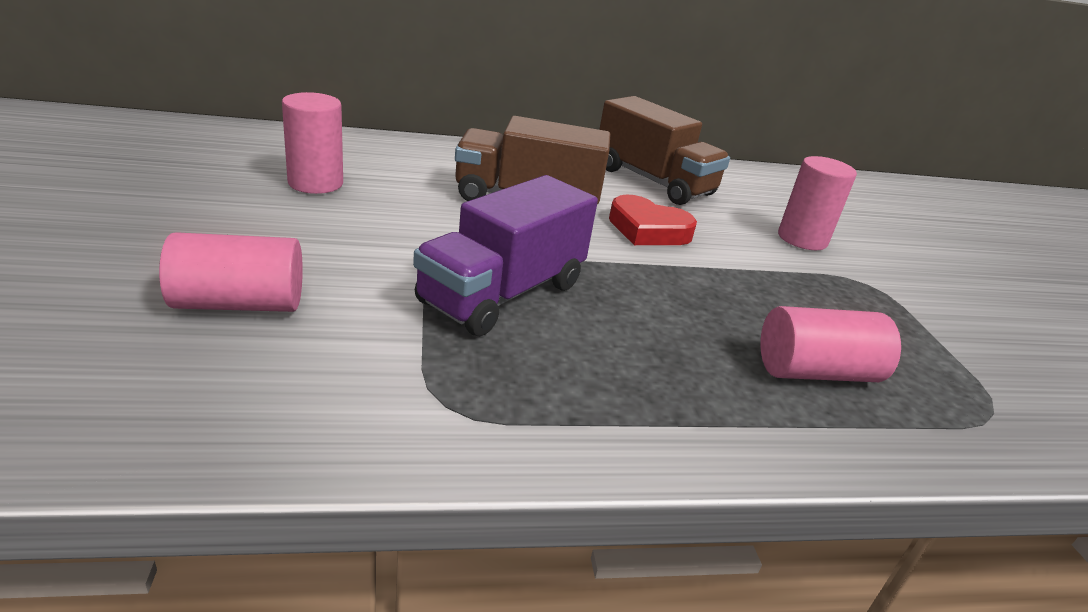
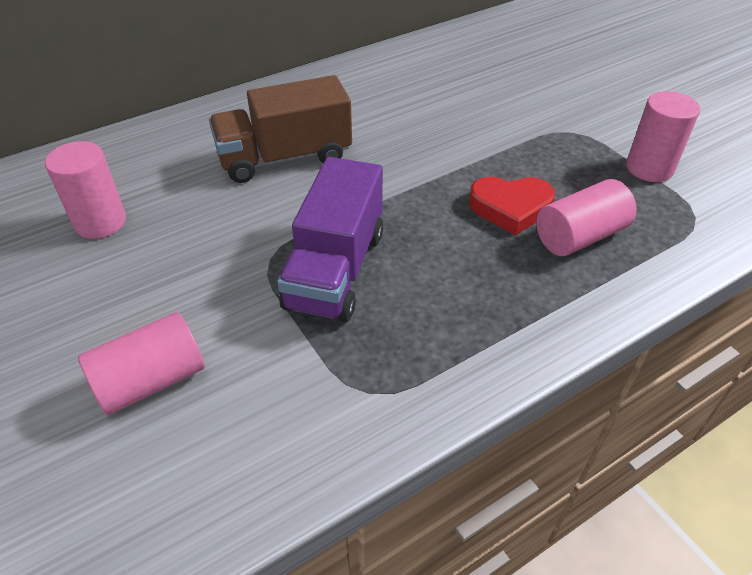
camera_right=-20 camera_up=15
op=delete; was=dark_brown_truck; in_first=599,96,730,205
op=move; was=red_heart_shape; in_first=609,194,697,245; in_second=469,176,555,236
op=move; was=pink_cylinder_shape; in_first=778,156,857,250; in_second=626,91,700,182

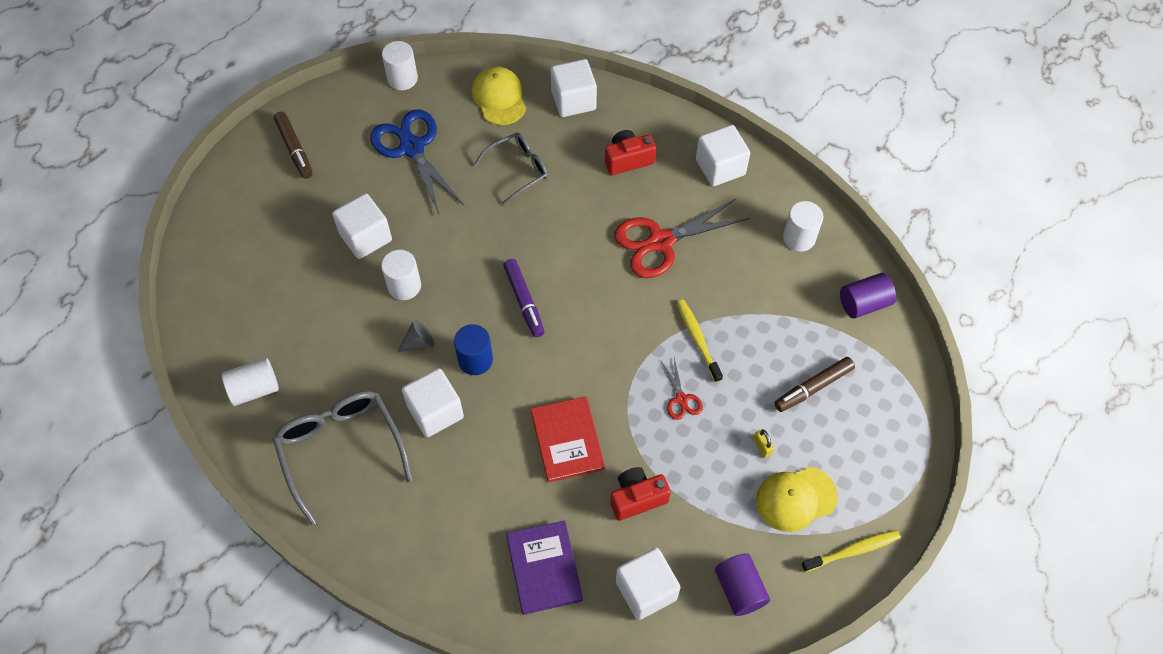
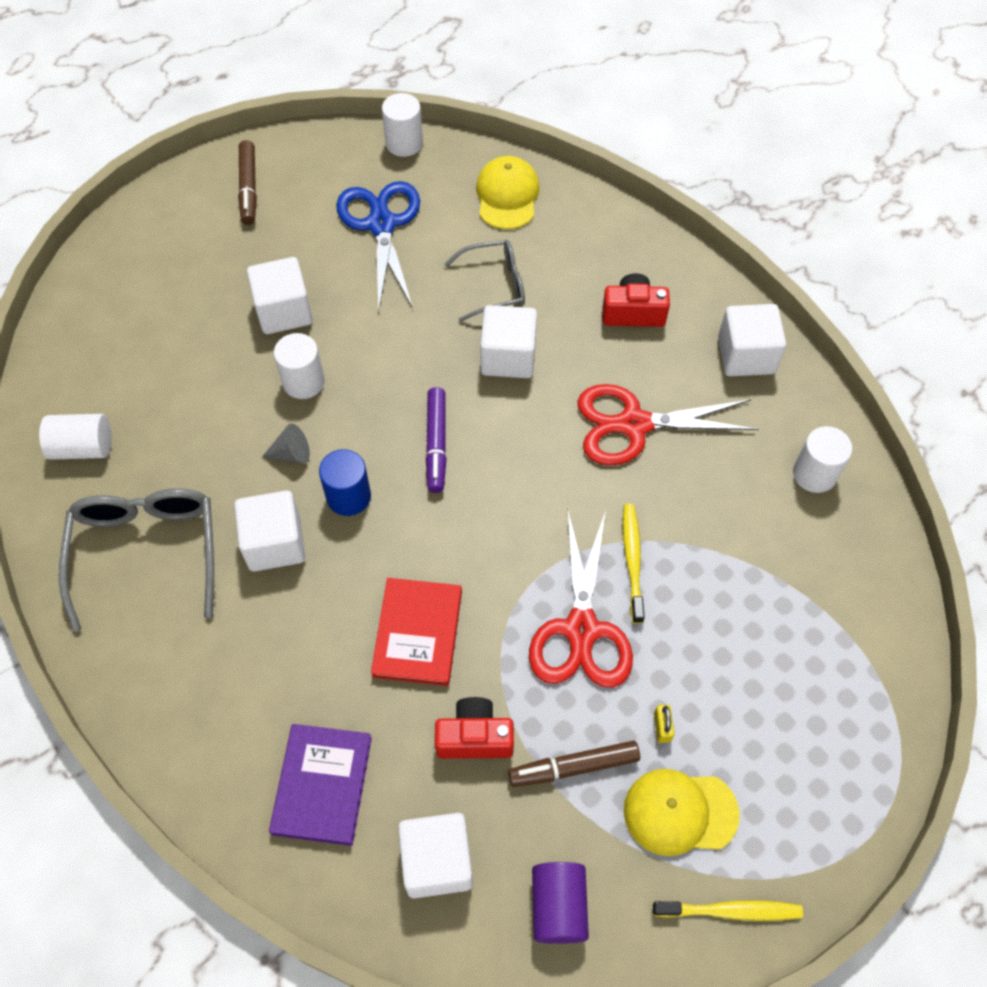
camera_right=20 camera_up=0
op=move; was=white_solid_cube; in_first=551,59,597,117; in_second=480,305,537,378
op=resize; was=red_shears; in_first=661,358,703,420; in_second=529,509,633,688; ratio=2.14
op=move; was=dark_brown_felt_pen; in_first=774,357,855,412; in_second=508,741,640,787
op=delete; was=purple_cylinder_shape; in_first=840,273,896,318

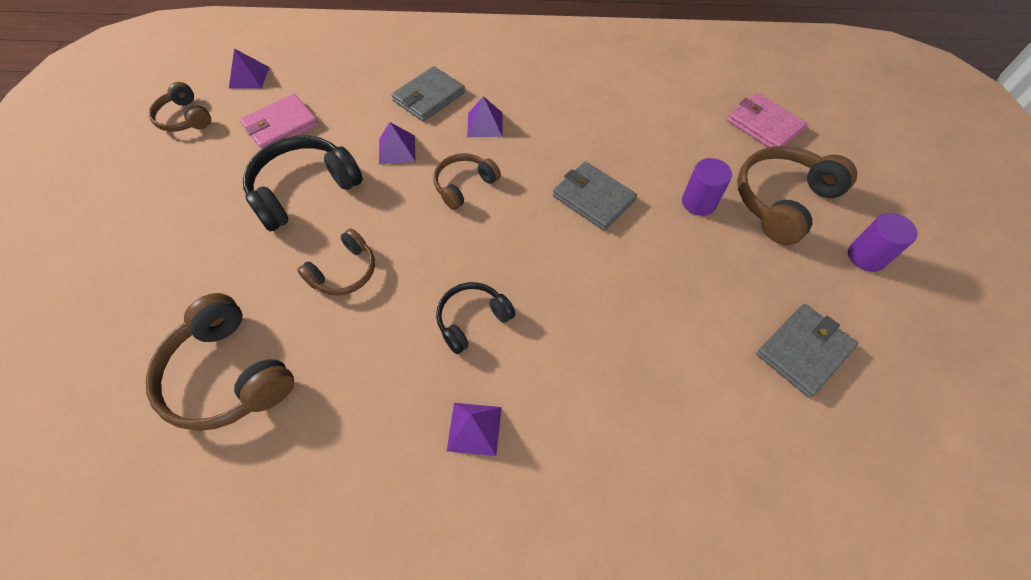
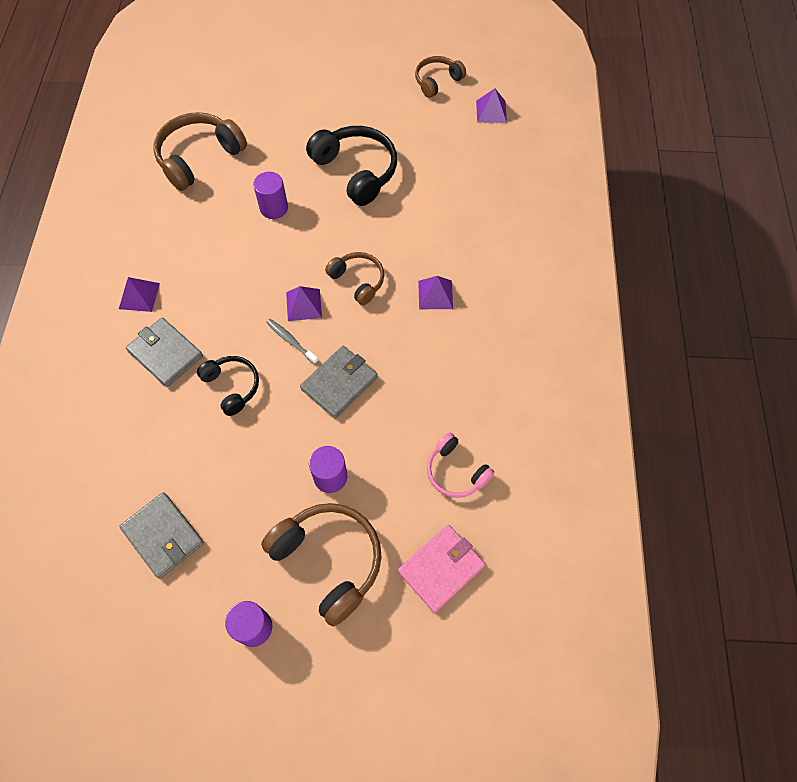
camera_right=90 camera_up=5
op=delete; was=pink_billfold; in_first=240,94,319,149
op=replace; was=dark_brown_headphones; now=purple_cylinder_shape; in_first=297,228,375,295; in_second=253,172,288,219
op=move; was=purple_pyramid_shape; in_first=379,122,415,165; in_second=286,286,322,321
op=move; was=gray_billfold; in_first=391,66,465,122; in_second=126,317,203,387
op=move; was=jet-black_headphones; in_first=436,282,516,354; in_second=197,356,259,416
op=insert; now=gray_dental_brush; in_second=266,319,319,365
op=insert; now=pink_headphones; in_second=427,433,495,498

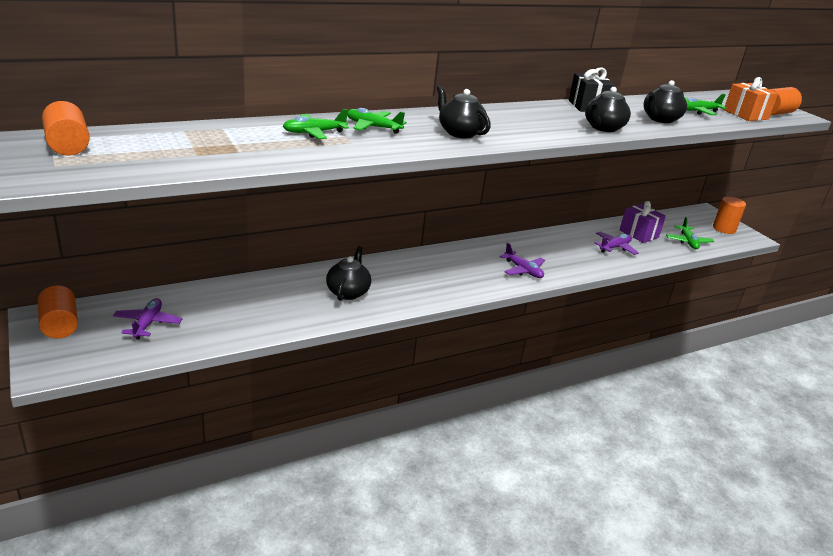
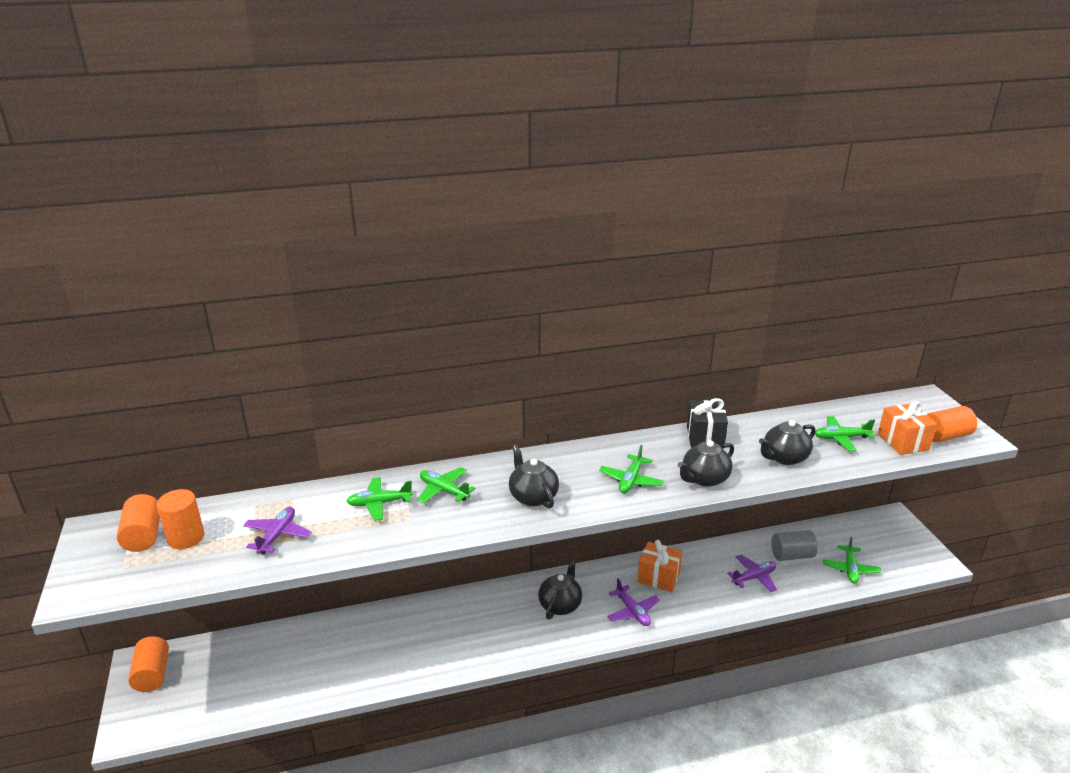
camera_right=15 camera_up=0
op=move; was=purple_aeroplane; in_first=113,298,182,340; in_second=243,507,312,555
op=move; was=jet-black_tea_pot; in_first=326,246,371,301; in_second=538,557,582,620
op=replace; was=purple_gift; now=gray_cylinder_shape; in_first=620,201,666,243; in_second=771,530,818,561
op=move; was=orange-coloured_cylinder_shape; in_first=713,197,746,234; in_second=157,489,204,549
op=insert; now=leaf-green_aeroplane; in_second=599,445,664,493
op=insert; now=orange-coloured_gift; in_second=637,540,682,592

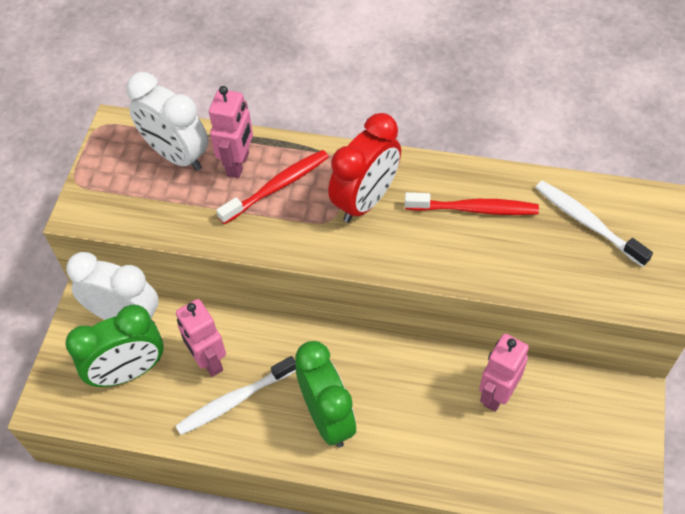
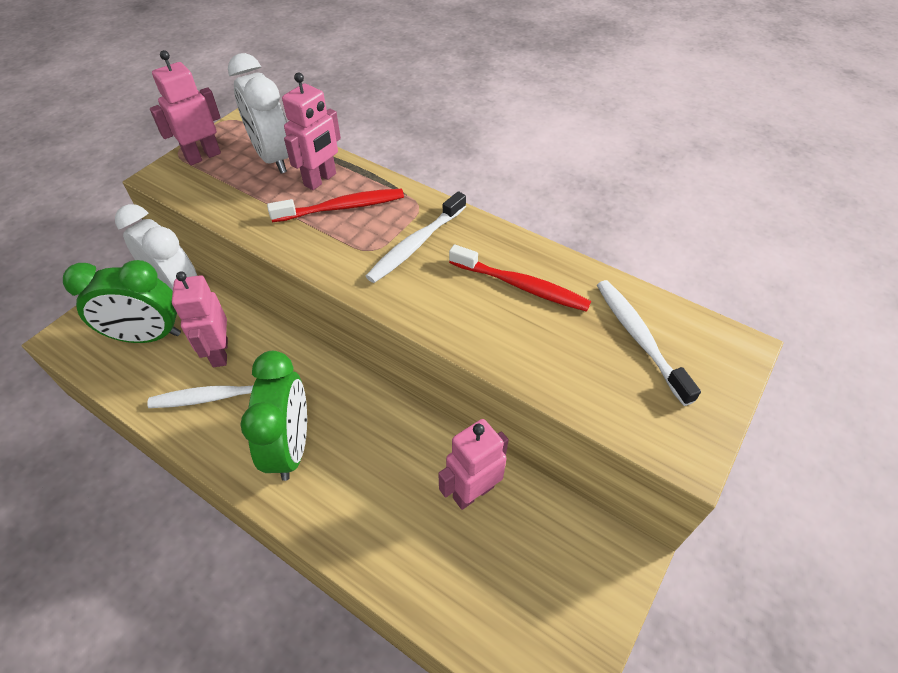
camera_right=20 camera_up=-5
op=replace; was=red_alarm_clock; now=white_dental_brush; in_first=328,113,401,223; in_second=366,191,466,283
op=insert; now=pink_robot; in_second=150,50,221,165

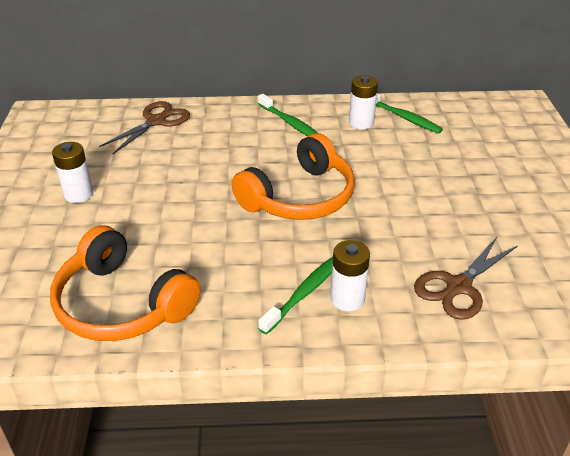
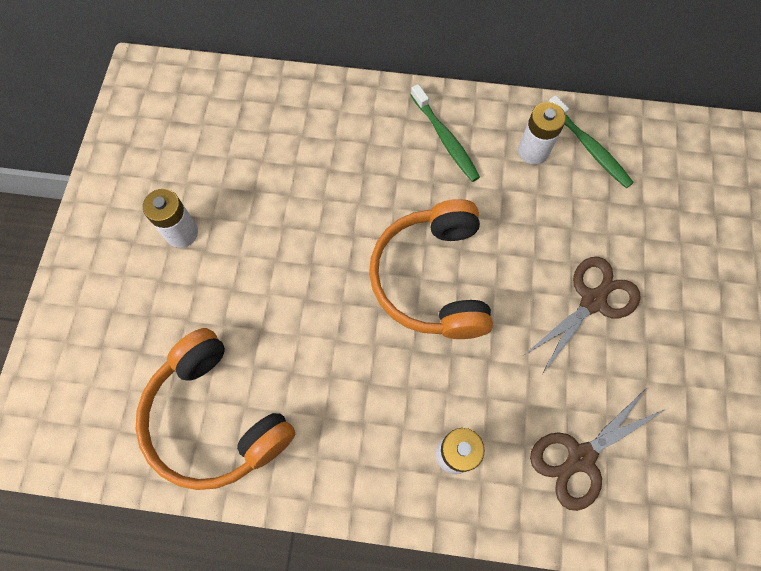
camera_right=10 camera_up=30
op=move; was=dark_brown_shears; in_first=99,101,190,154; in_second=523,257,641,374
op=rotate; was=orange-coloured_headphones; in_first=232,133,355,220; in_second=369,199,493,339; clockwise=120
op=delete; was=leaf-green_dental_brush; in_first=258,257,333,335

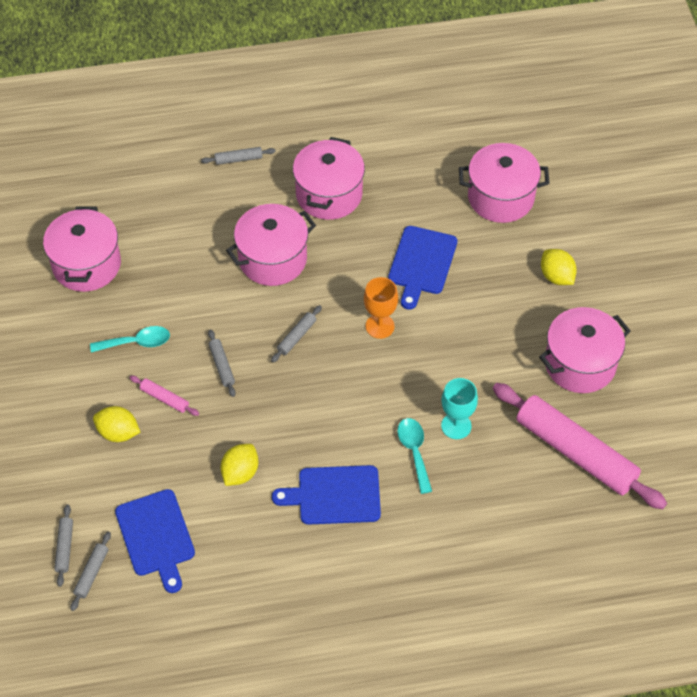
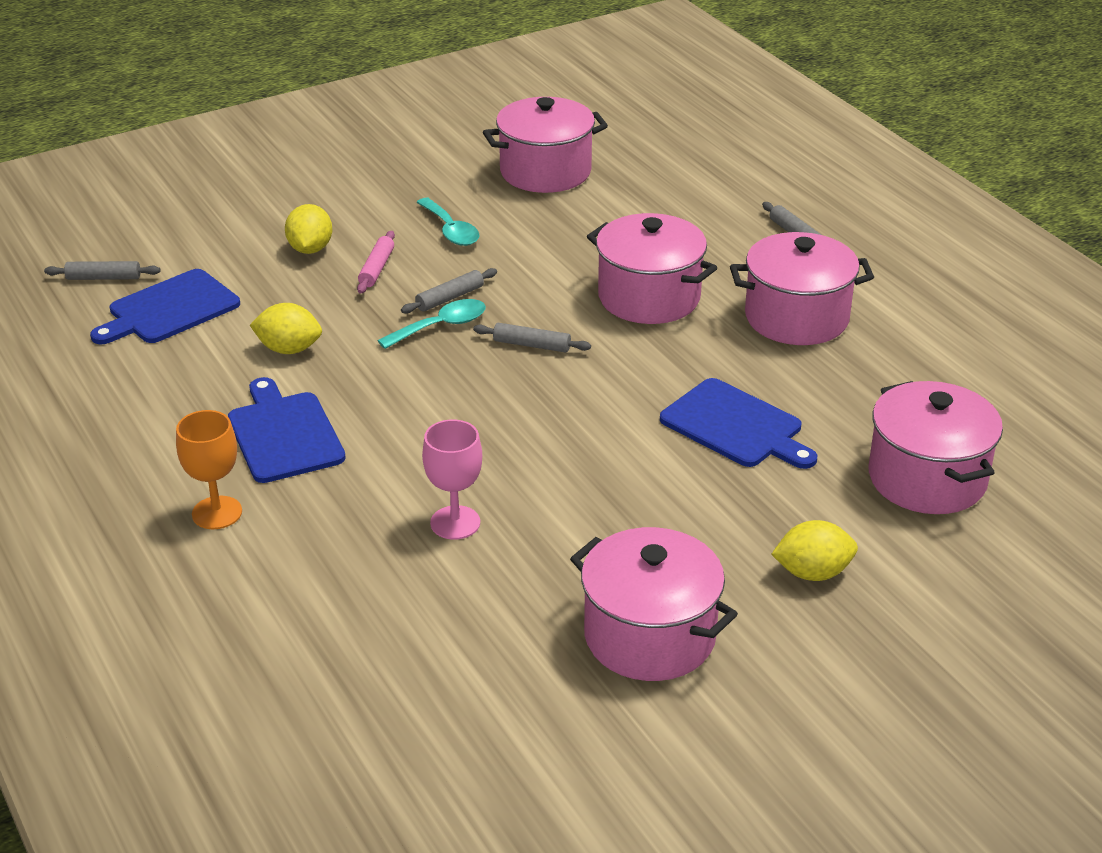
camera_right=70 camera_up=-20
op=delete; was=gray_rolling_pin; in_first=54,505,73,587
op=move; was=orange-coloured_chalice; in_first=364,277,398,339; in_second=176,410,242,529
op=rotate; was=cobalt_bread_board; in_first=388,226,457,310; in_second=660,378,817,469; clockwise=-135
op=move; was=aqua_tablespoon; in_first=397,418,432,494; in_second=377,299,486,349
op=recolor; was=aqua_chalice; now=pink_chalice; in_first=441,378,478,439; in_second=422,420,482,540
op=delete; was=pink_rolling_pin; in_first=493,383,667,509
op=rotate; was=yellow_lemon; in_first=541,249,577,285; in_second=771,520,858,581; clockwise=45

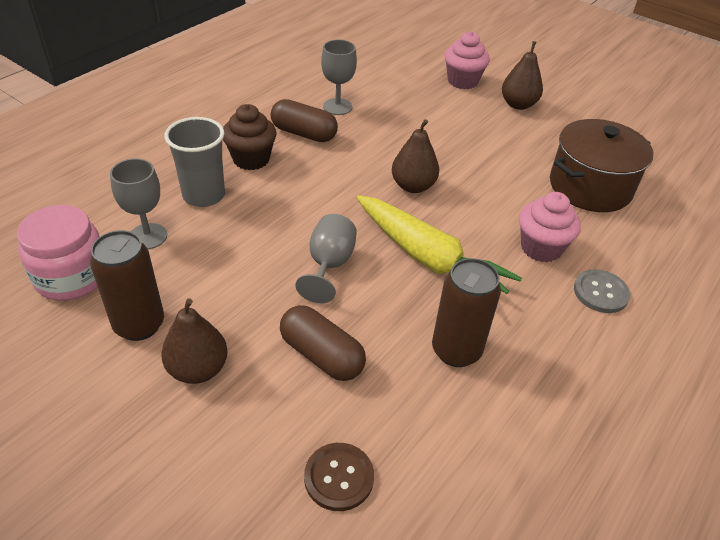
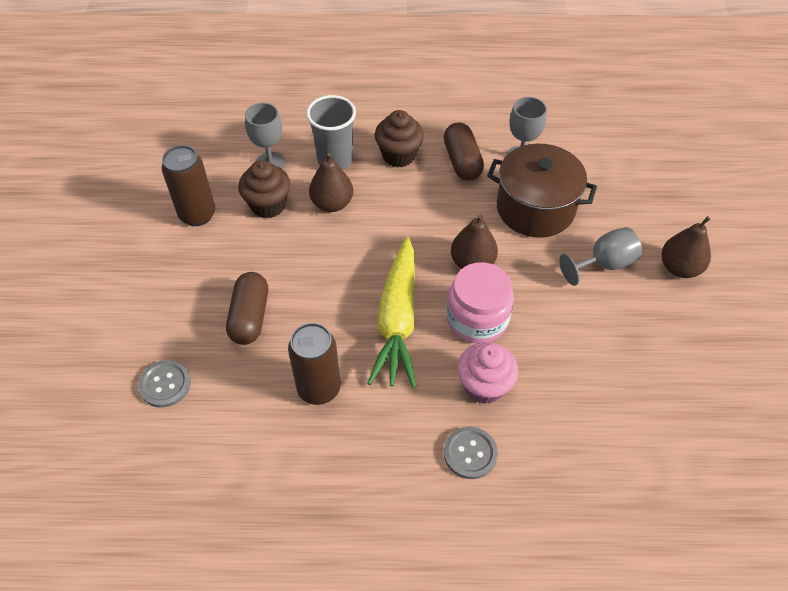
camera_right=55 camera_up=10
op=move; was=pink_jar; in_first=17,205,100,301; in_second=447,262,514,343
op=move; was=dark_brown_pear; in_first=161,298,228,384; in_second=309,153,353,212
op=move; was=gray_chalice; in_first=295,214,357,303; in_second=559,227,642,286
op=recolor; was=dark_brown_shirt_button; now=gray_shirt_button; in_first=304,443,374,511; in_second=138,360,191,408
op=delete; was=pink_muffin; in_first=445,31,490,89
op=move; was=dark_brown_cooking_pot; in_first=550,119,653,212; in_second=487,143,597,238
op=insert; now=dark_brown_muffin; in_second=238,160,290,218

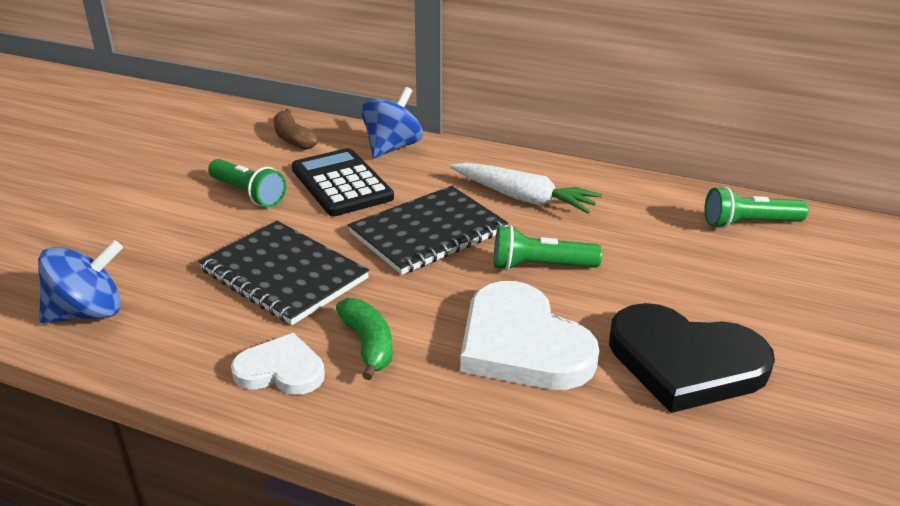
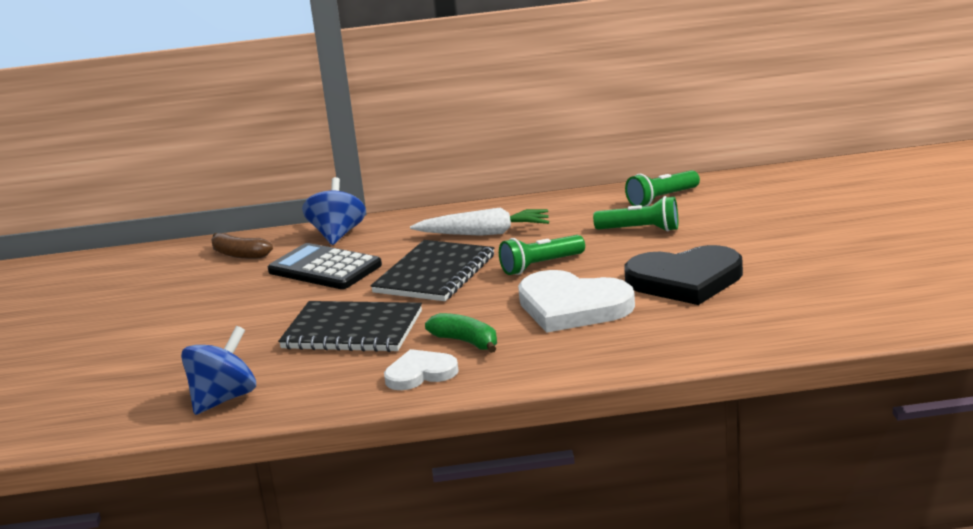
camera_right=-25 camera_up=-10
op=move; was=leaf-green_pocket_torch; in_first=208,159,287,207; in_second=593,196,678,232

